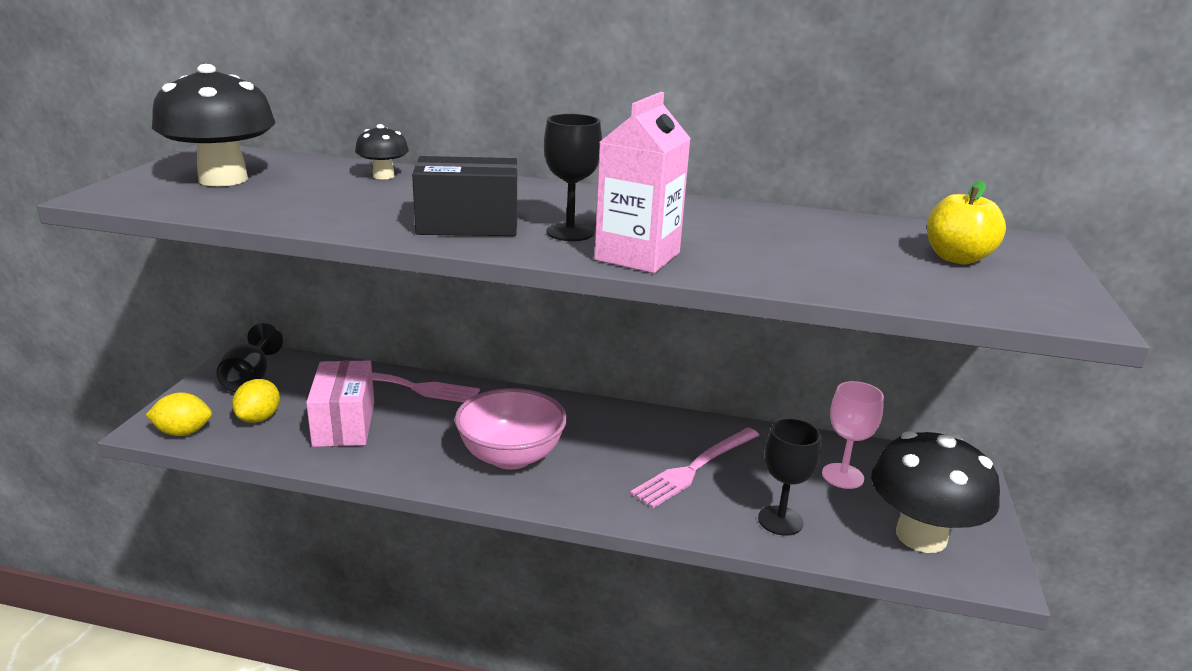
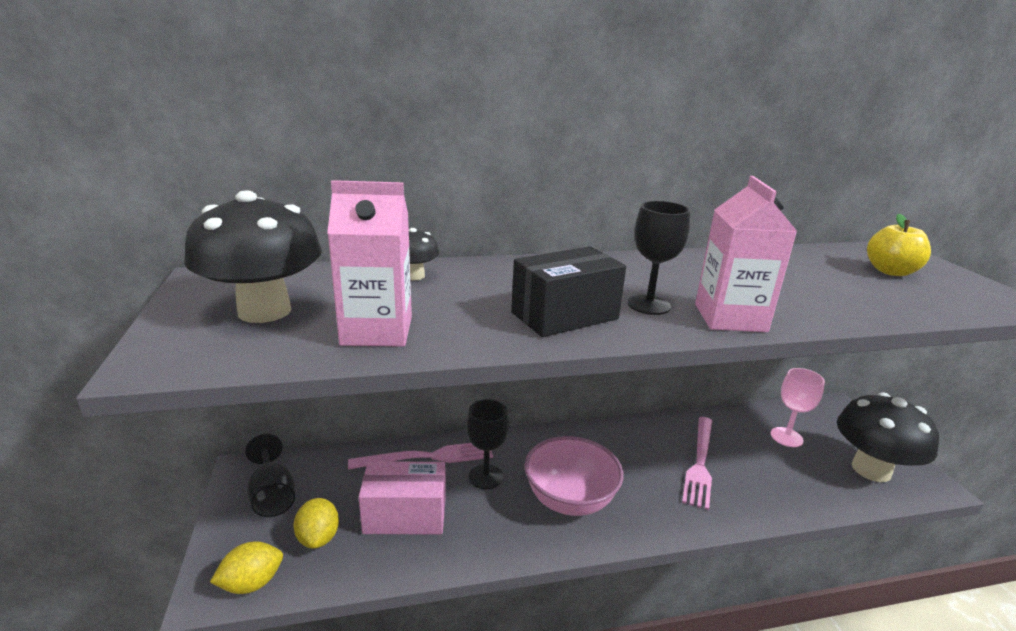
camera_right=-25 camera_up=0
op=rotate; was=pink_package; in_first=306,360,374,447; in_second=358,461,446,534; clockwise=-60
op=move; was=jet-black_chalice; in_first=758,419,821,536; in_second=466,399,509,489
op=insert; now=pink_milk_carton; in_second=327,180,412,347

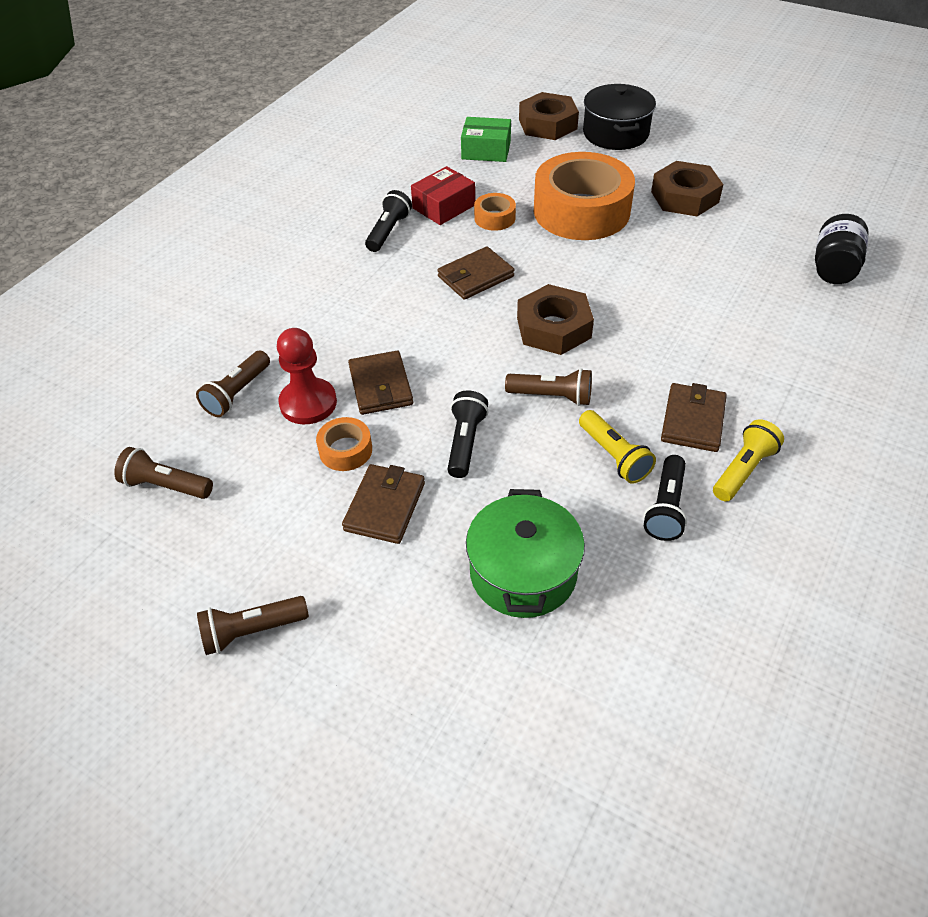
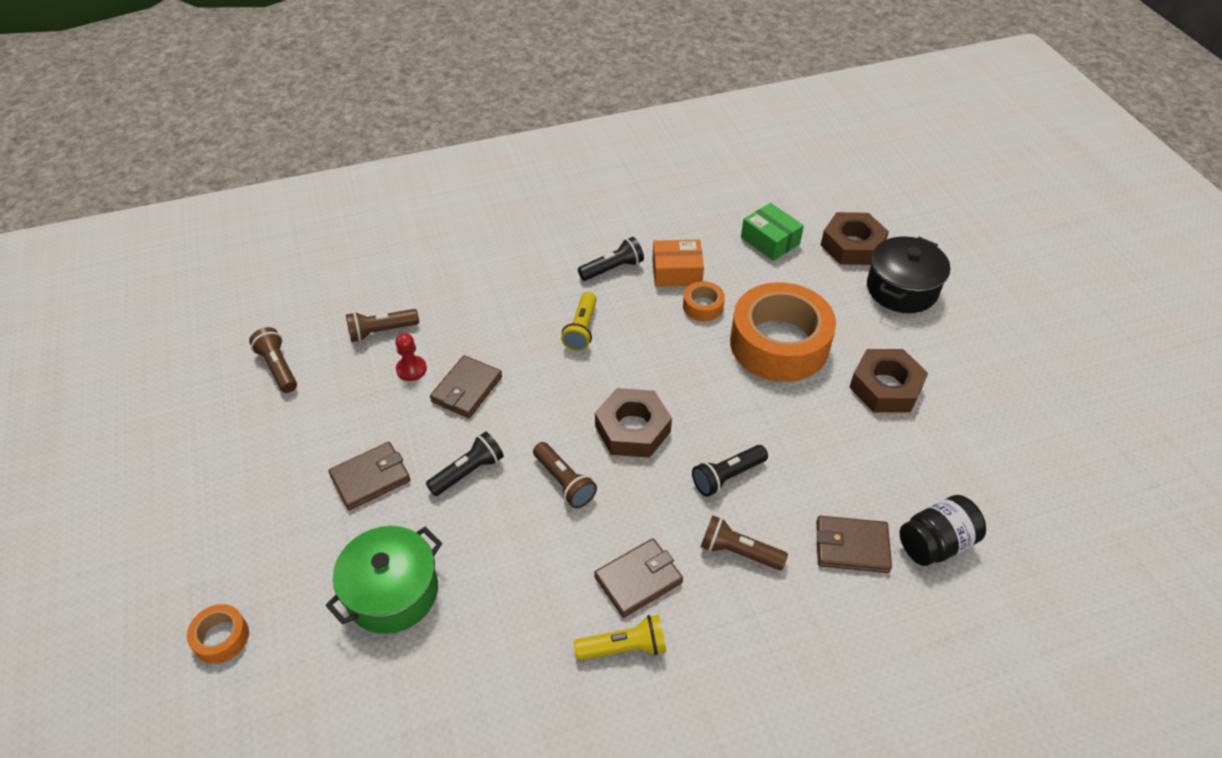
camera_right=40 camera_up=0
op=move; was=dark_brown_pocket_torch; in_first=197,596,309,655; in_second=701,515,788,570
op=resize; was=red_game_pawn; in_first=277,328,337,424; in_second=395,333,427,381; ratio=0.62
op=move; was=orange-coloured_sticky_tape; in_first=316,417,372,471; in_second=187,604,249,664
op=recolor; was=red_package; now=orange-coloured_package; in_first=411,166,475,225; in_second=652,240,704,287
op=move; was=dark_brown_billfold; in_first=438,246,514,300; in_second=816,516,892,573
op=move; was=yellow_pocket_torch; in_first=579,410,656,484; in_second=561,292,597,351
op=move; was=jet-black_pocket_torch; in_first=643,455,687,541; in_second=692,445,768,497

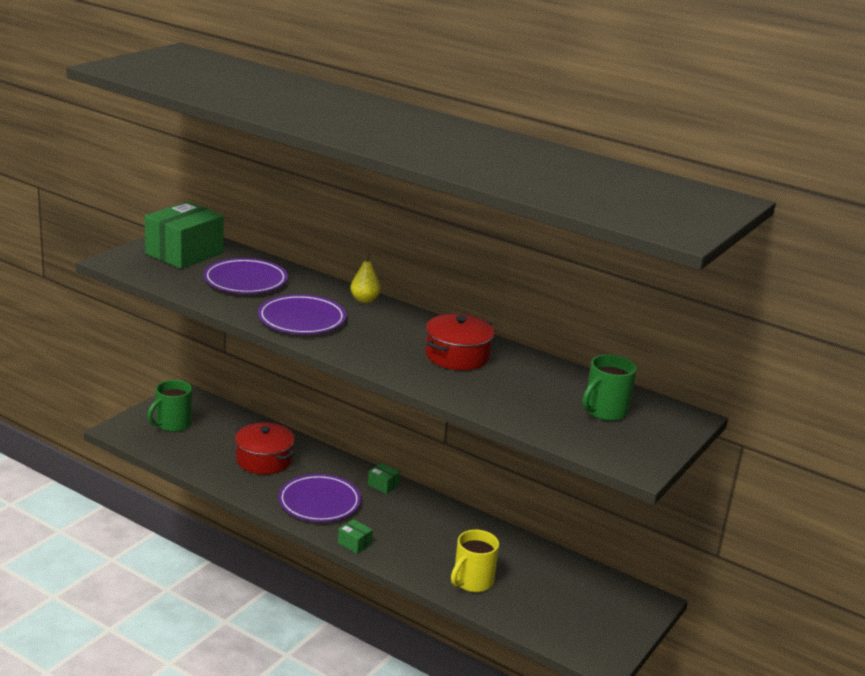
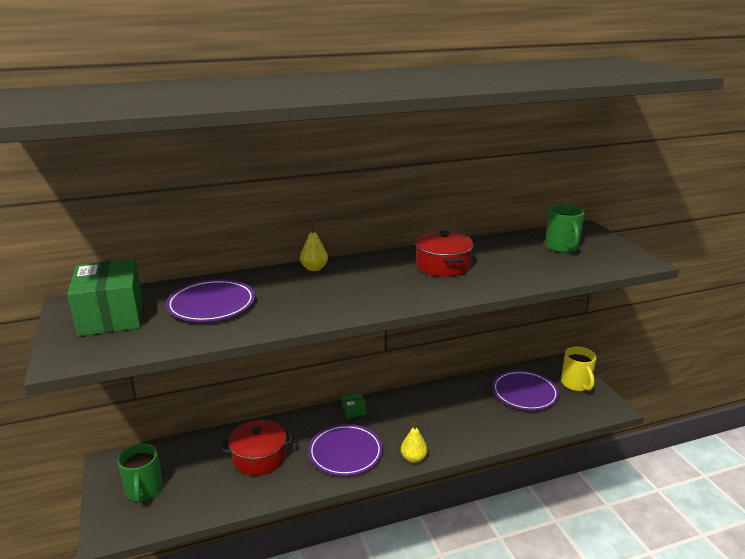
camera_right=-50 camera_up=0
op=move; was=purple_plate; in_first=258,294,346,334; in_second=492,370,559,410
op=replace; was=leaf-green_package; now=yellow_pear; in_first=338,519,373,554; in_second=401,421,428,463
op=move; was=yellow_tea_mug; in_first=451,530,499,592; in_second=561,346,596,391

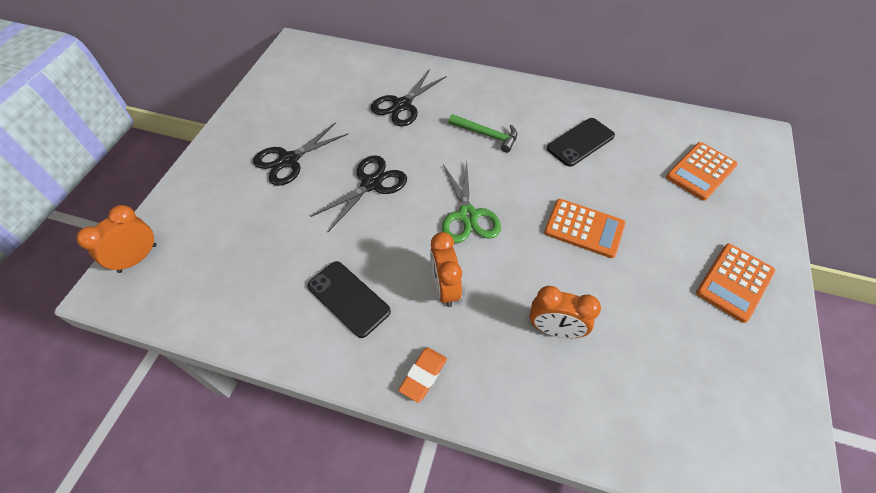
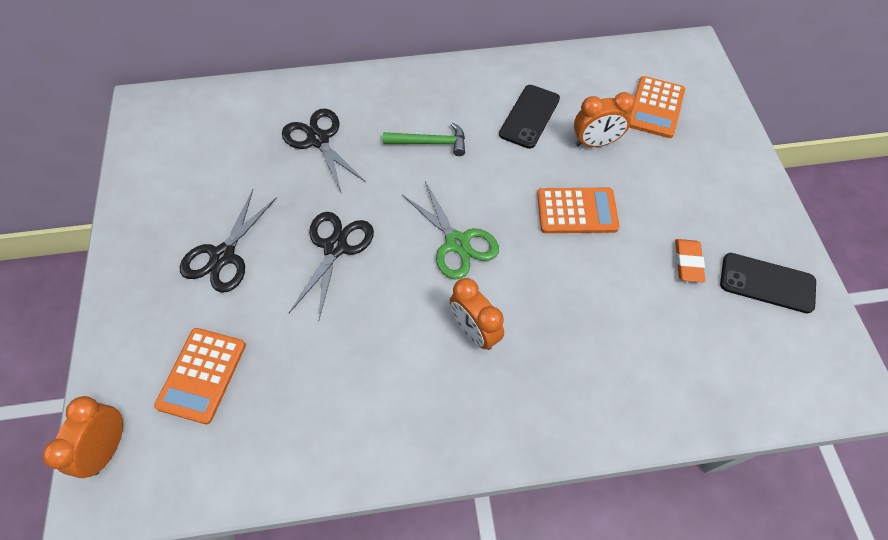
camera_right=-25 camera_up=5
op=move; was=jet-black_smartphone; in_first=308,261,391,338; in_second=720,253,816,313
op=rotate; was=jet-black_shears; in_first=371,70,447,127; in_second=282,109,366,194; clockwise=135
op=move; was=orange-coloured_pencil_eraser; in_first=398,348,447,403; in_second=675,239,705,282
op=move; was=orange-coloured_alarm_clock; in_first=530,286,601,338; in_second=574,92,635,147
op=move; was=orange-coloured_pocket_calculator; in_first=696,243,775,323; in_second=154,328,246,424

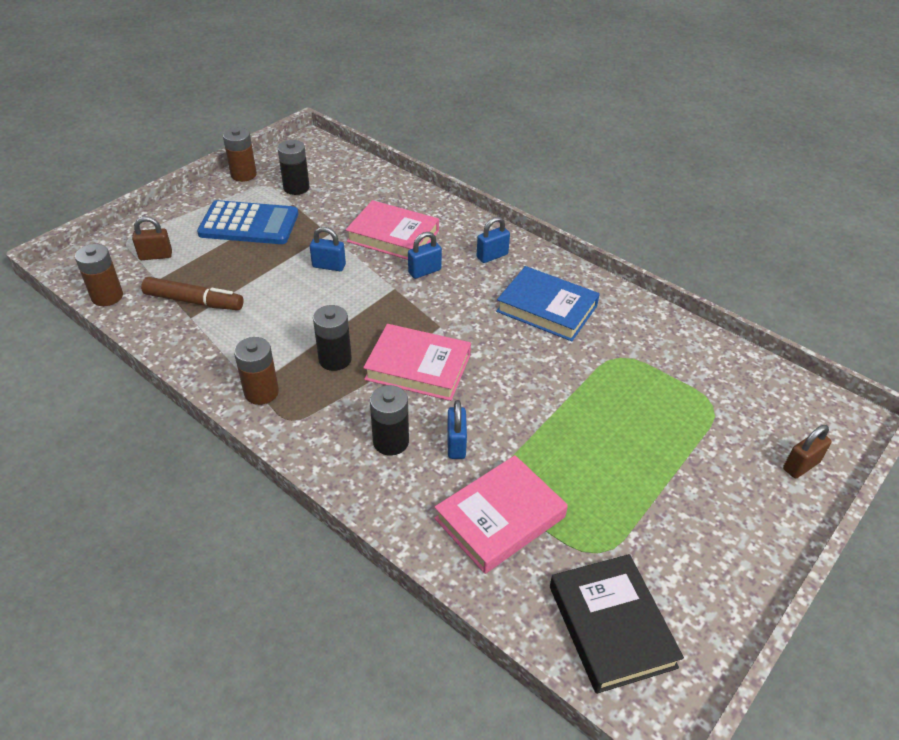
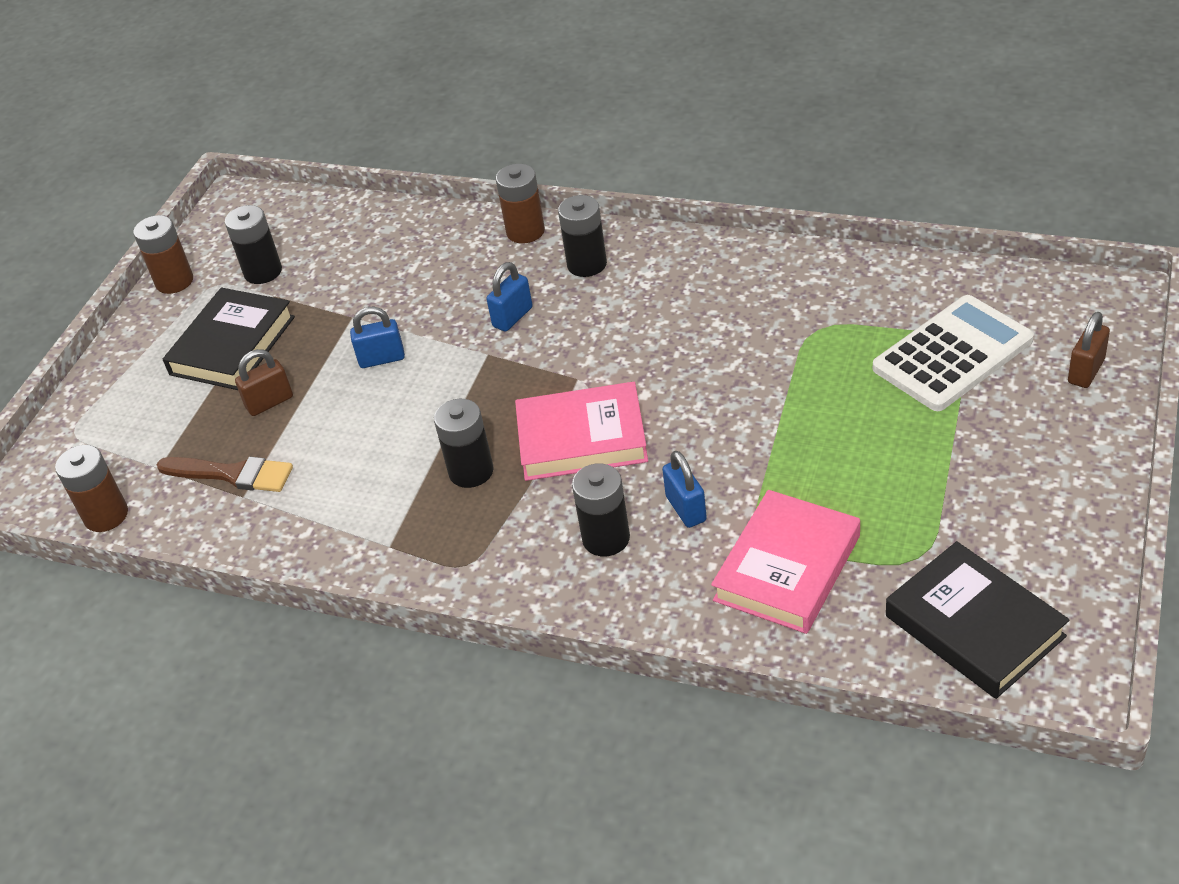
camera_right=-15 camera_up=0
op=move; was=dark_brown_lock; in_first=132,216,172,260; in_second=235,349,293,416
op=replace; was=dark_brown_felt_pen; now=dark_brown_paintbrush; in_first=141,277,244,310; in_second=157,457,293,492
op=replace; was=cobalt_pocket_calculator; now=jet-black_book; in_first=197,200,298,244; in_second=163,288,295,390
op=move; was=dark_brown_power_cell; in_first=234,337,279,405; in_second=496,164,545,243
op=delete; was=pink_book; in_first=346,200,439,260
op=replace; was=cobalt_lock; now=jet-black_power_cell; in_first=477,217,510,263; in_second=558,195,607,277
op=delete; was=cobalt_book; in_first=496,266,600,341
op=insert; now=white_pocket_calculator; in_second=873,295,1034,411

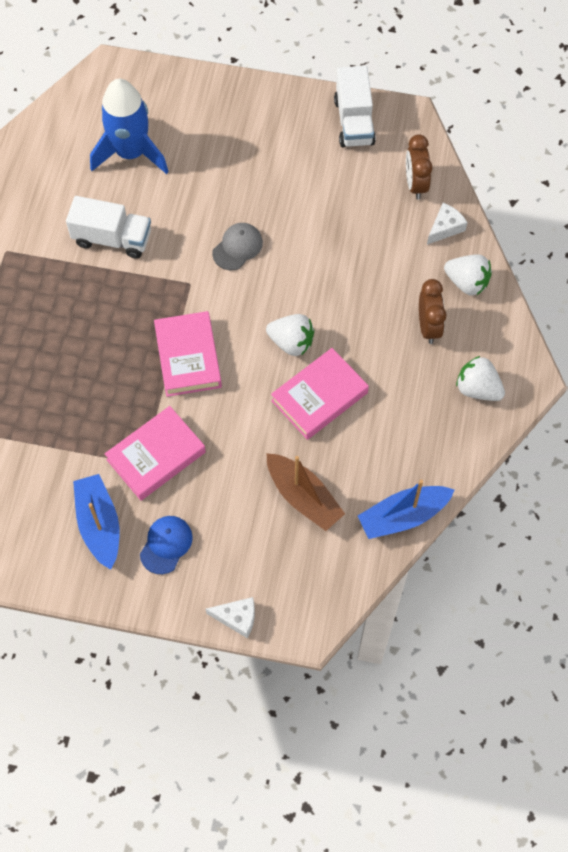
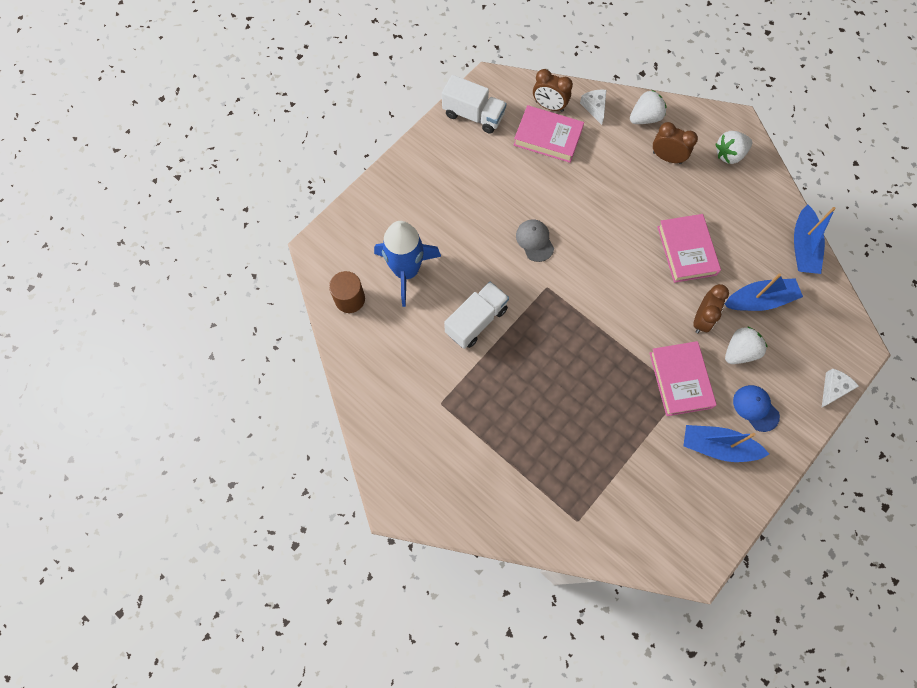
camera_right=-60 camera_up=5
op=move; was=pink_book; in_first=154,311,222,397; in_second=514,105,584,163
op=move; was=white_strawberry; in_first=266,314,314,356; in_second=725,326,768,364
op=recolor; was=dark_brown_boat; now=cobalt_boat; in_first=267,453,345,531; in_second=725,273,803,311
op=insert; now=dark_brown_cylinder_shape; in_second=329,271,365,313
op=insert; now=dark_brown_alarm_clock; in_second=693,284,729,333

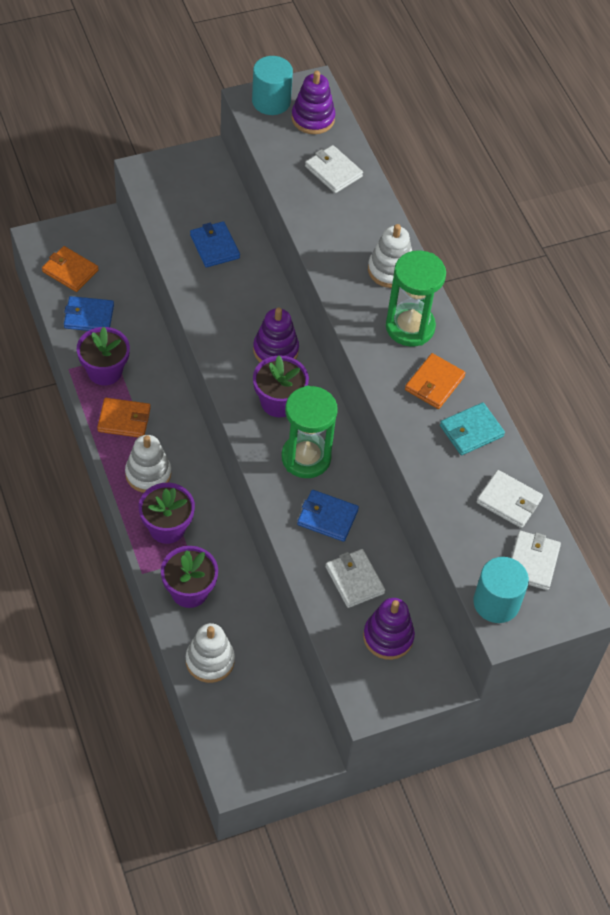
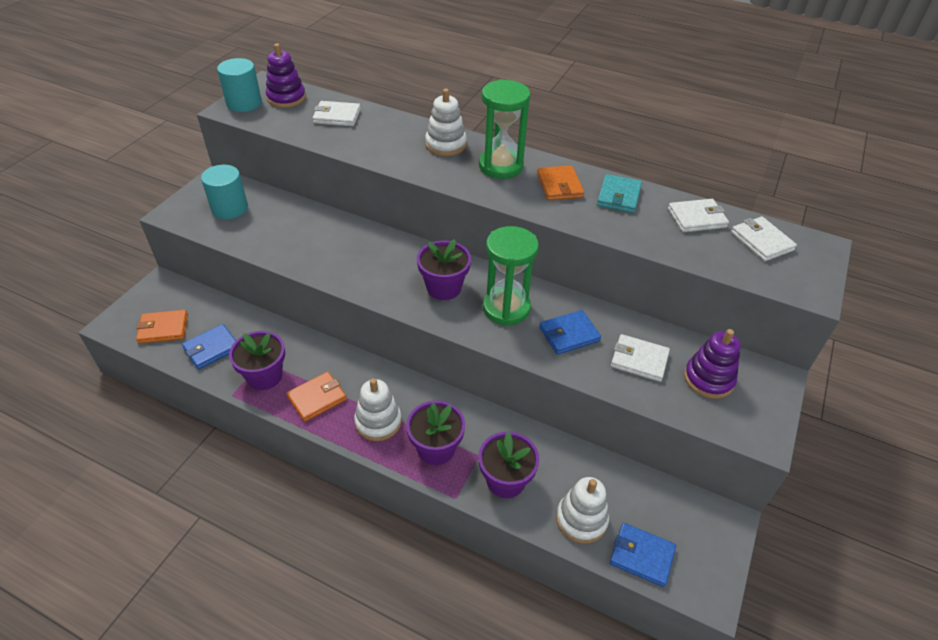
camera_right=-40 camera_up=-10
op=move; was=cobalt_billfold; in_first=190,221,240,268; in_second=610,523,676,587
op=delete; was=purple_ring_stacker; in_first=253,308,299,362
op=move; was=aqua_cylinder_shape; in_first=473,557,529,623; in_second=201,165,248,219

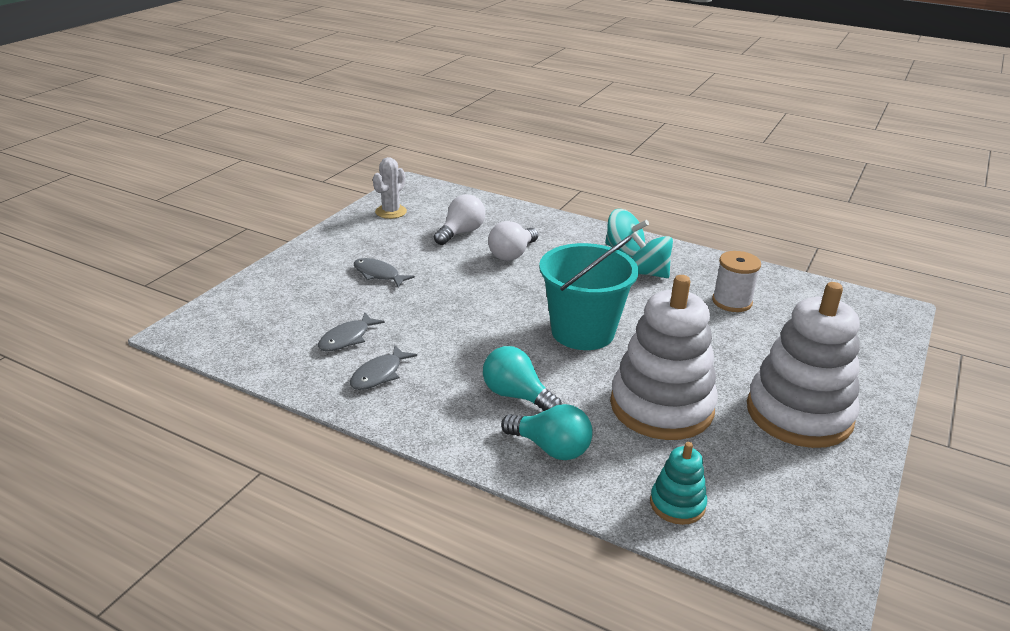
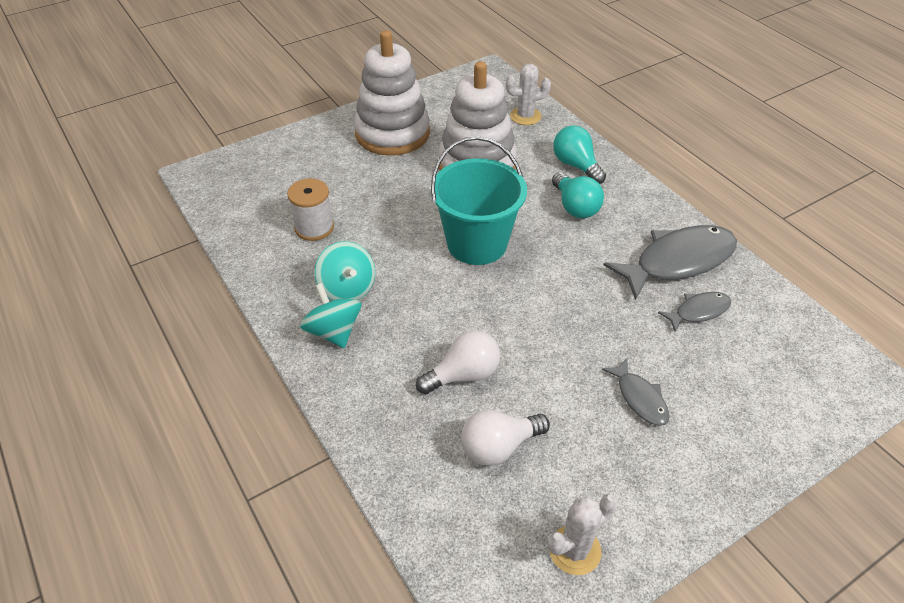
camera_right=-150 camera_up=15
op=resize; was=gray_fish_figure; in_first=350,345,417,390; in_second=604,225,737,300; ratio=1.96
op=replace; was=aqua_ring_stacker; now=white_saguaro_cactus; in_first=650,442,707,525; in_second=506,64,551,125

